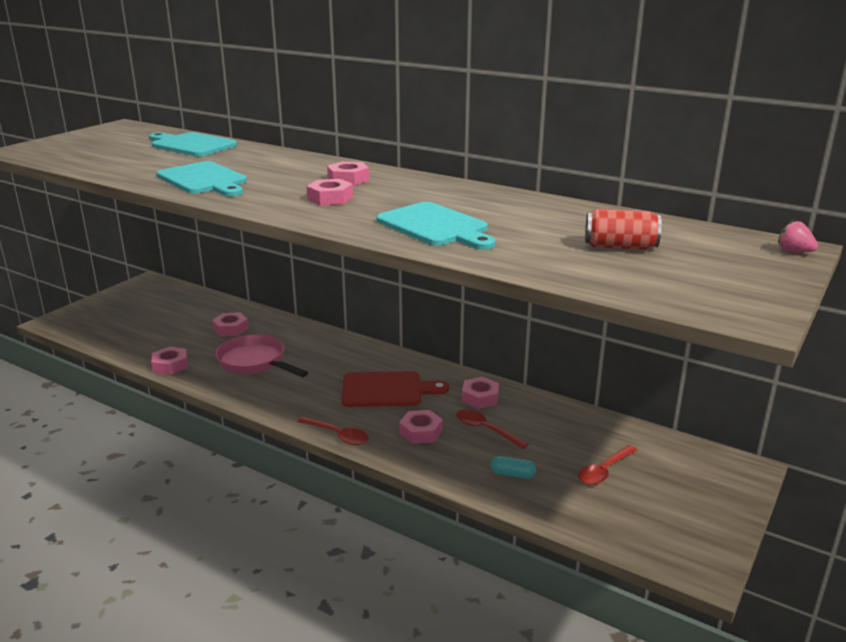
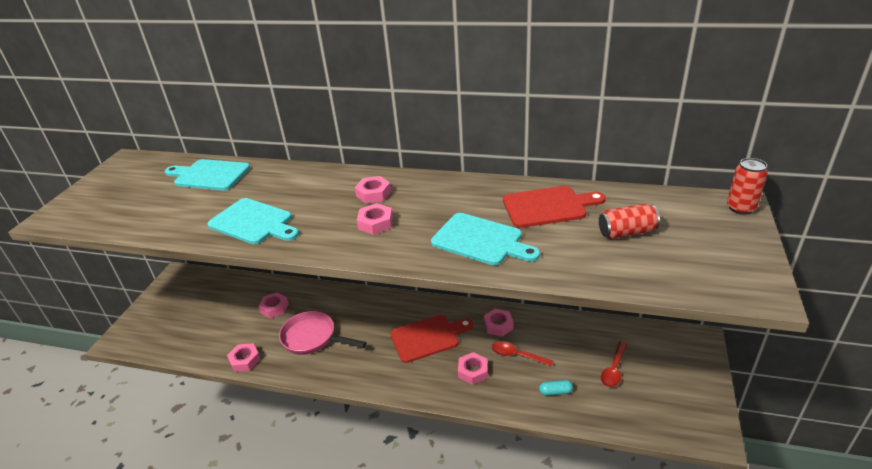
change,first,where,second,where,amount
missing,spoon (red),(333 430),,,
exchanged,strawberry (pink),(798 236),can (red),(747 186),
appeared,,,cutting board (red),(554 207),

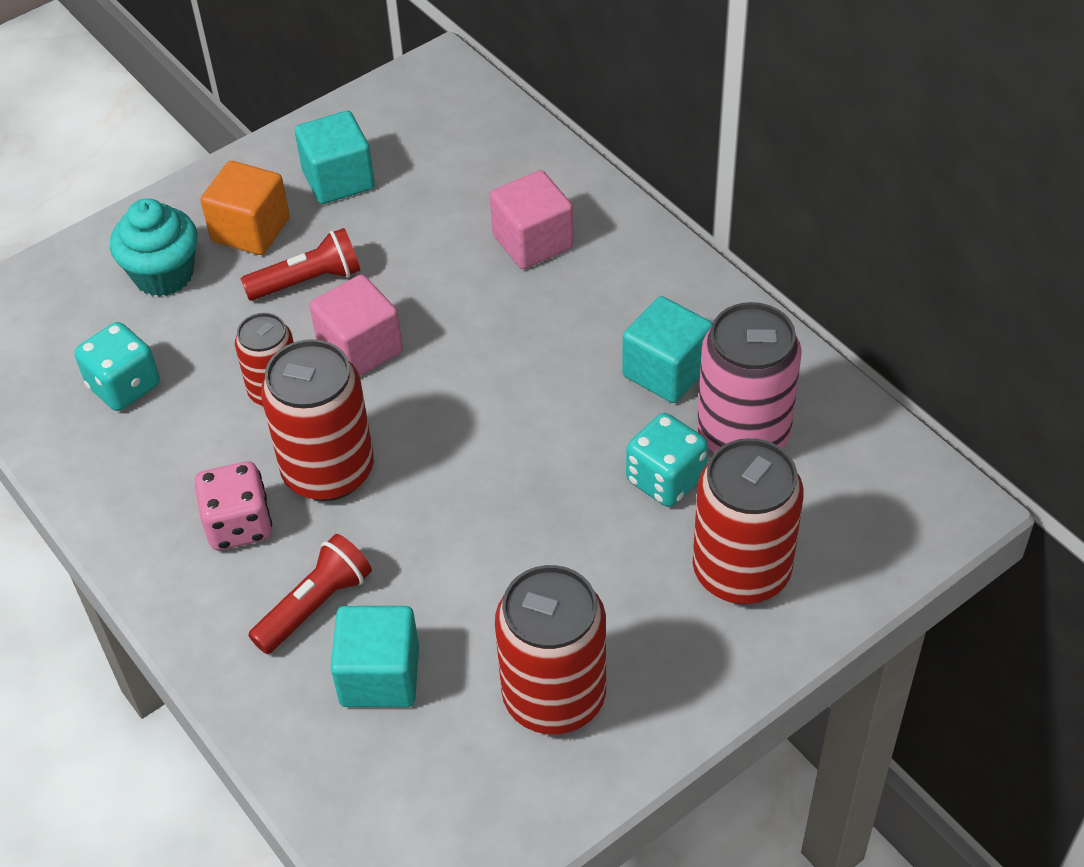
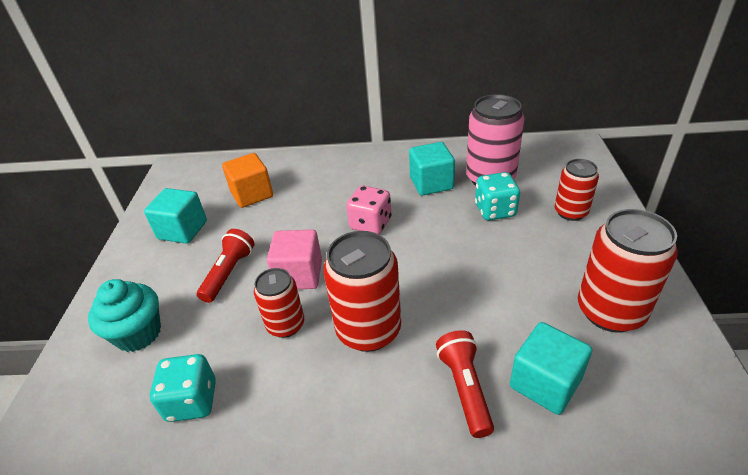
change,first,where,second,where,amount
relocated,dice (pink),(233 505),,(368 210),
relocated,cube (orange),(245 208),,(247 180),
missing,cube (pink),(532 219),,,
size,can (red),(748 521),,(577 190),x0.61

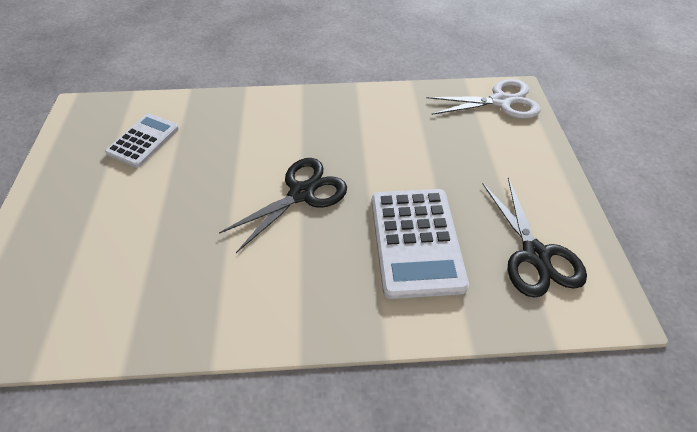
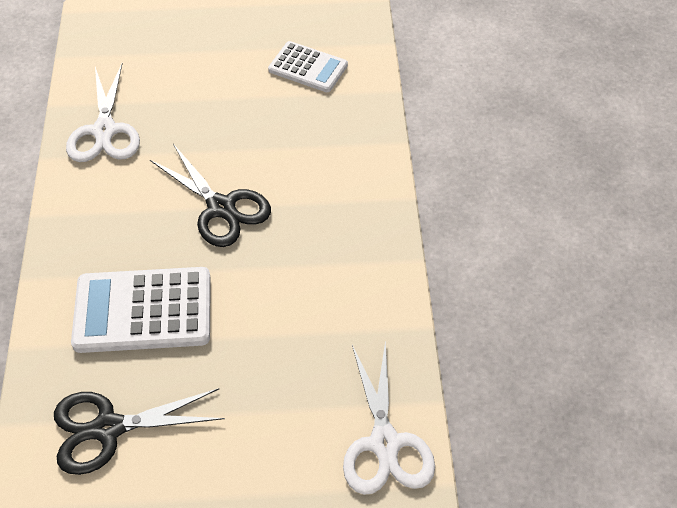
change,first,where,second,where,amount
appeared,,,scissors (white),(103 113),

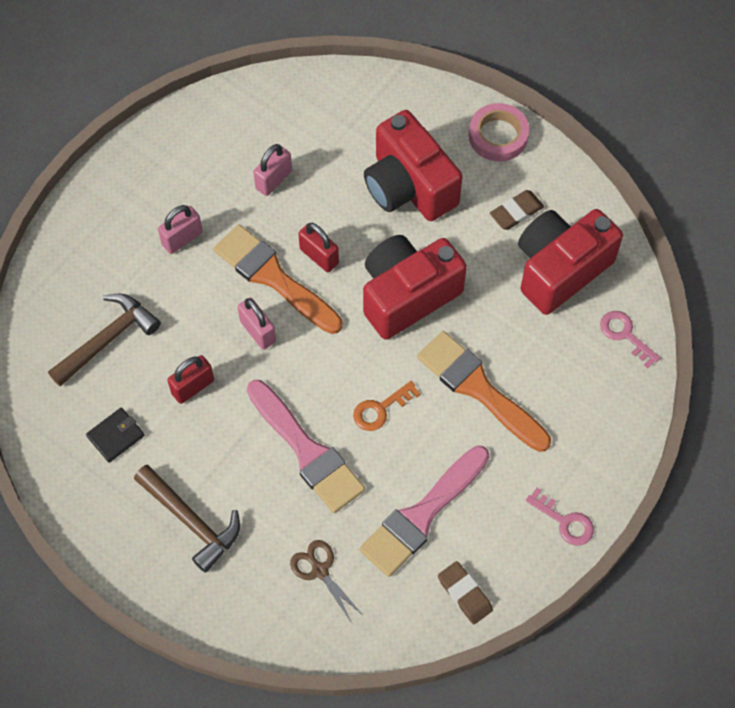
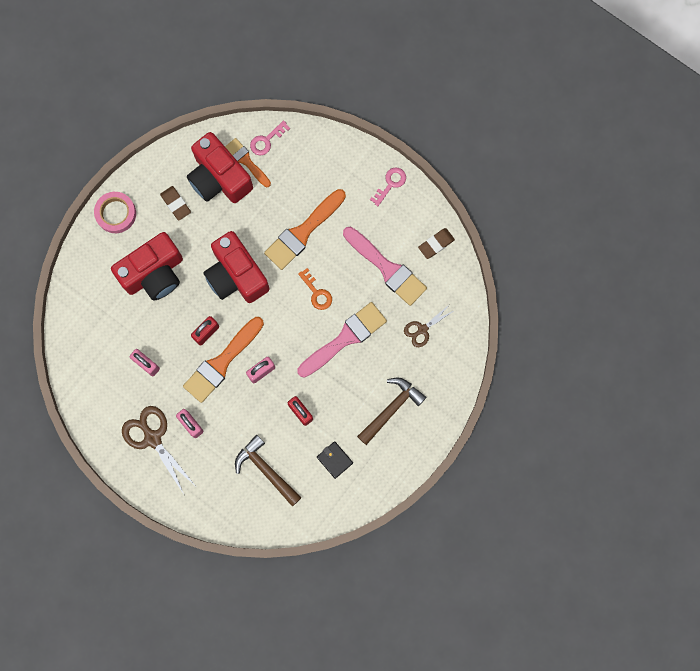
change,first,where,second,where,amount
appeared,,,scissors (brown),(158 451),
appeared,,,brush (orange),(248 162),

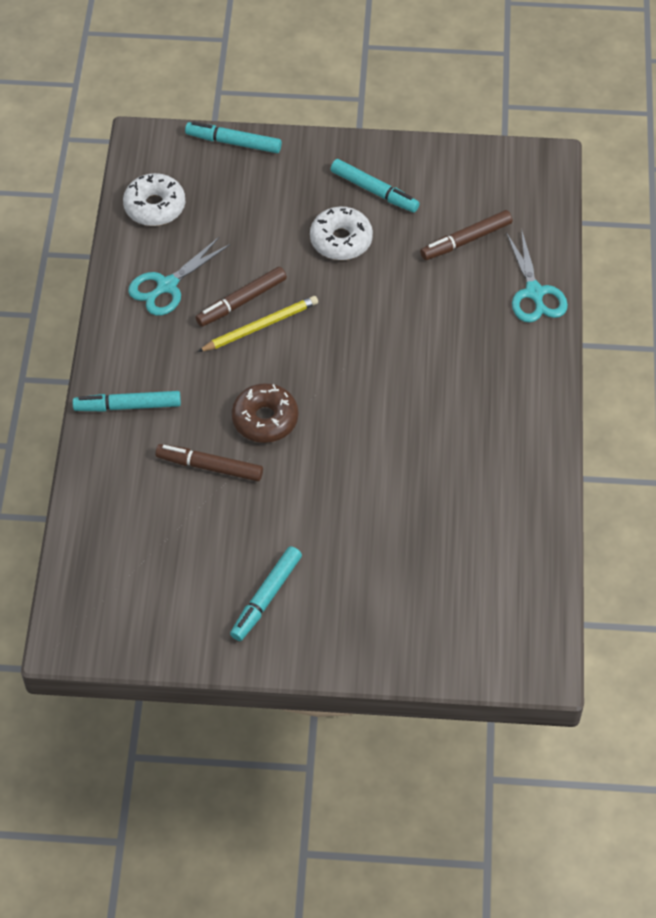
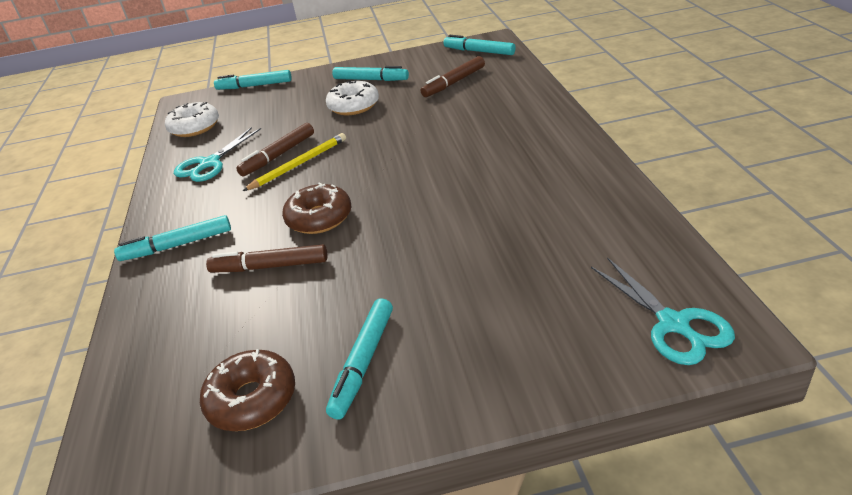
change,first,where,second,where,amount
relocated,scissors (turquoise),(537 275),,(663 311),
appeared,,,donut (brown),(247 390),
appeared,,,marker (turquoise),(479 45),

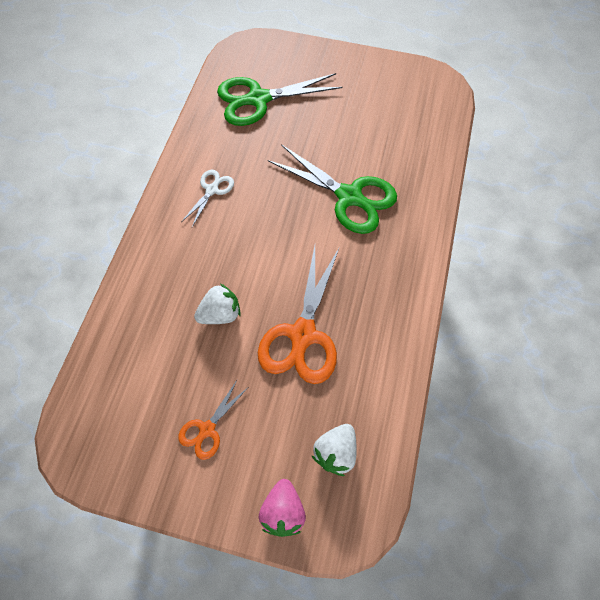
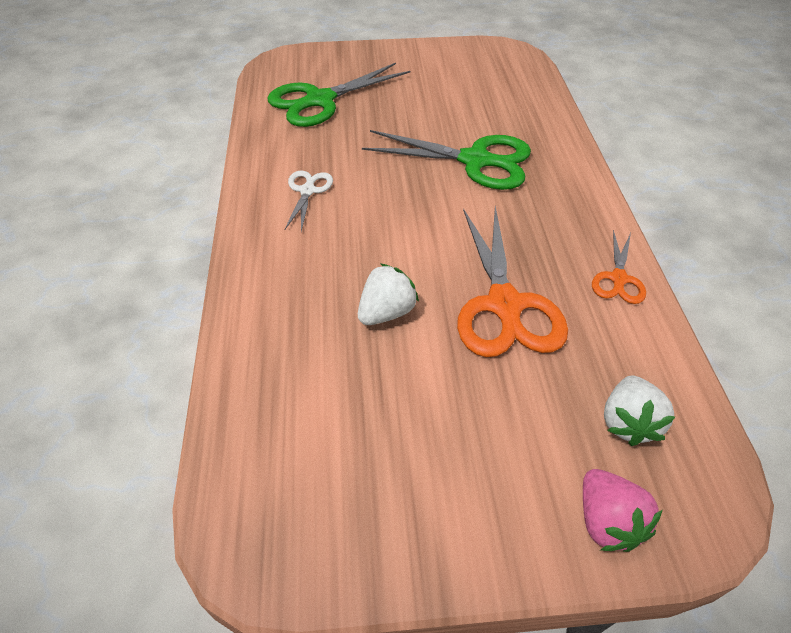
change,first,where,second,where,amount
relocated,scissors (orange),(212 420),,(619 267),

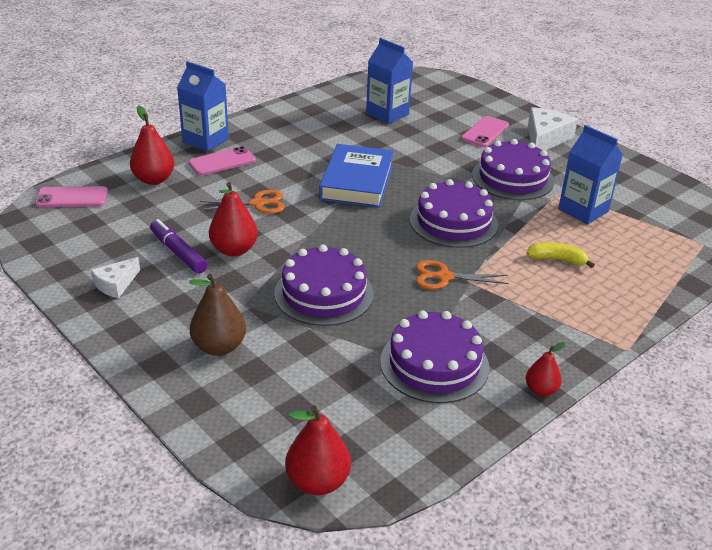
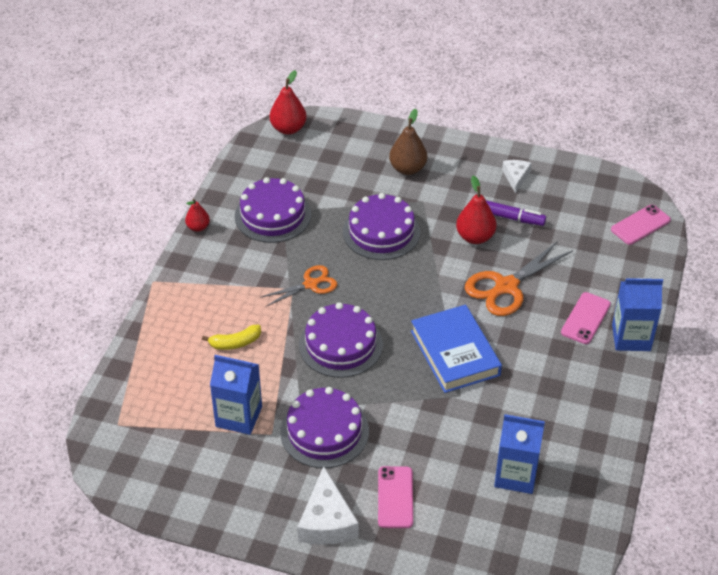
change,first,where,second,where,amount
missing,pear (red),(152 145),,,
size,scissors (orange),(242 202),,(519 278),x1.60

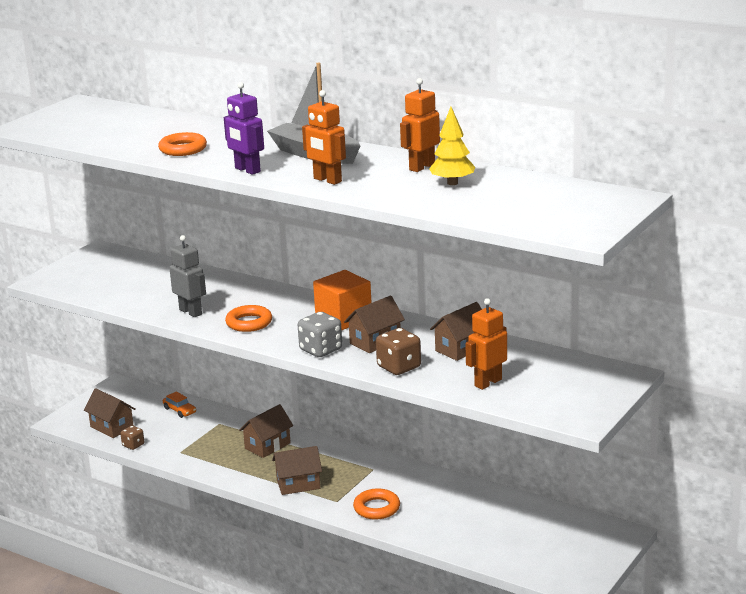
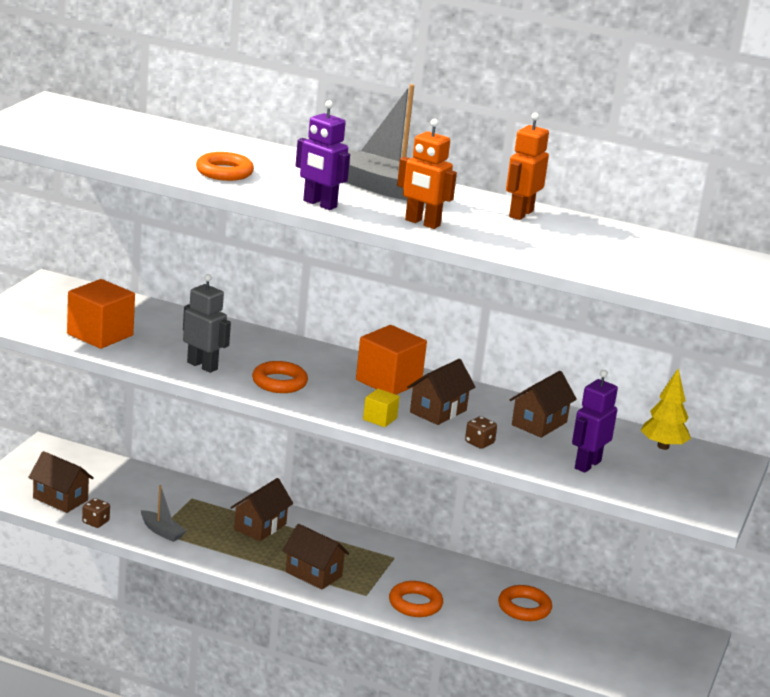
change,first,where,second,where,amount
missing,car (orange),(179 404),,,
spun,house (brown),(297 470),,(316 557),60 degrees clockwise
exchanged,dice (grey),(320 334),cube (yellow),(381 408),
size,dice (brown),(398 351),,(481 432),x0.59
relocated,tree (yellow),(452 146),,(666 409),
colour,robot (orange),(486 344),robot (purple),(595 421),
appeared,,,cube (orange),(101 314),
appeared,,,boat (grey),(164 513),
appeared,,,ring (orange),(525 603),

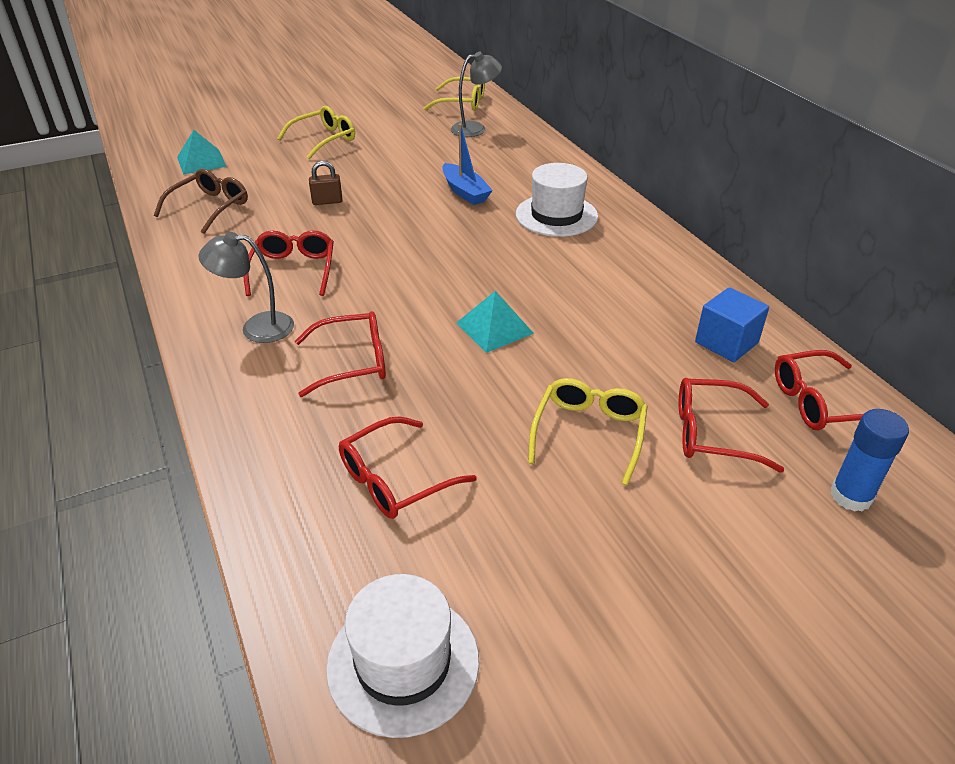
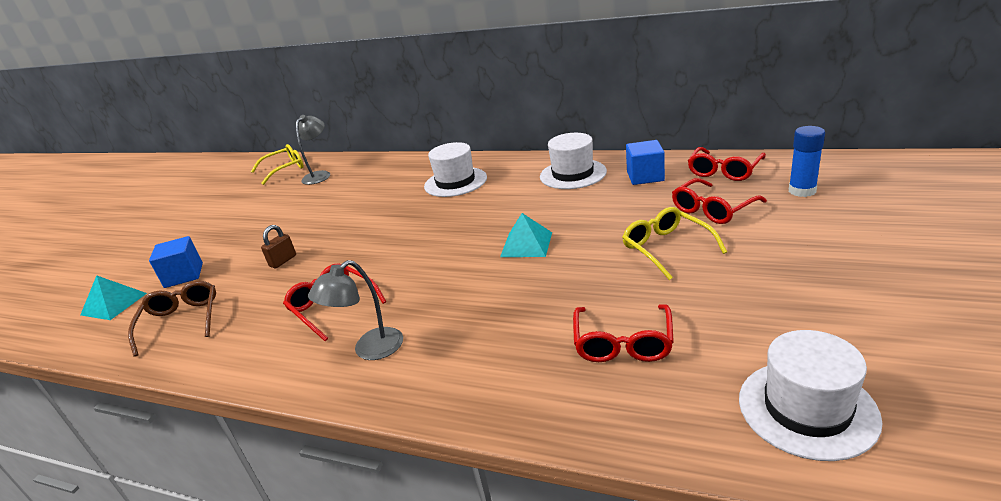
change,first,where,second,where,amount
missing,glasses (yellow),(316 132),,,
missing,glasses (red),(340 354),,,
missing,boat (blue),(467 164),,,
appeared,,,cube (blue),(176 262),
appeared,,,hat (white),(573 161),

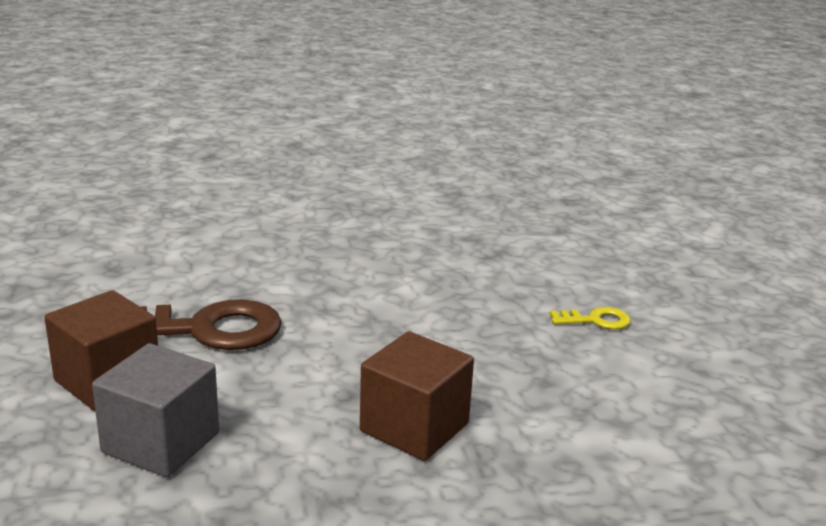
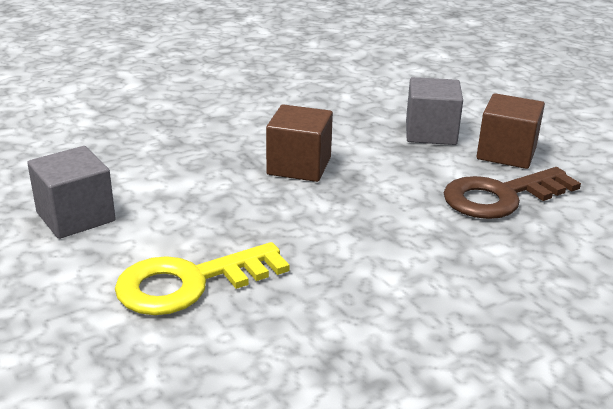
change,first,where,second,where,amount
size,key (yellow),(590 318),,(202 278),x2.11
appeared,,,cube (grey),(71 192),

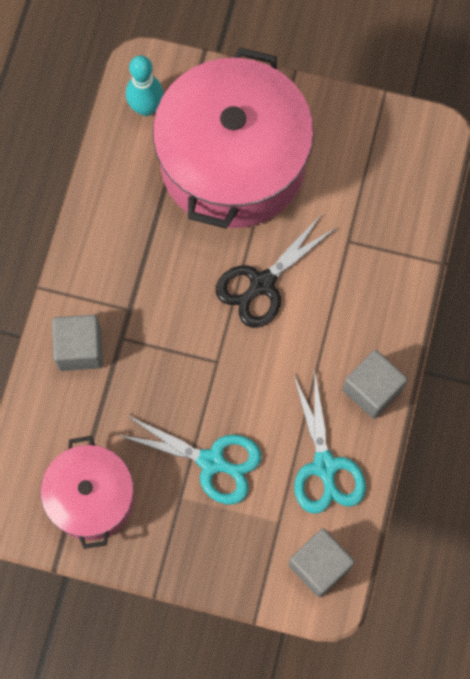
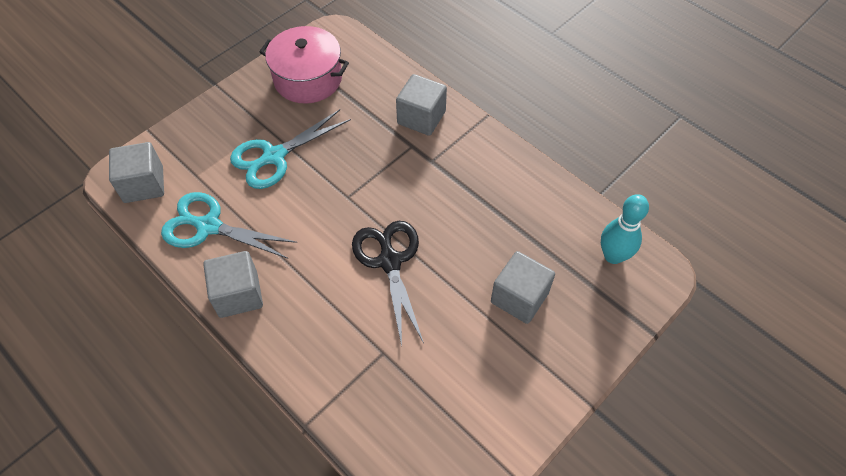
change,first,where,second,where,amount
exchanged,pot (pink),(233 138),cube (grey),(523 287),

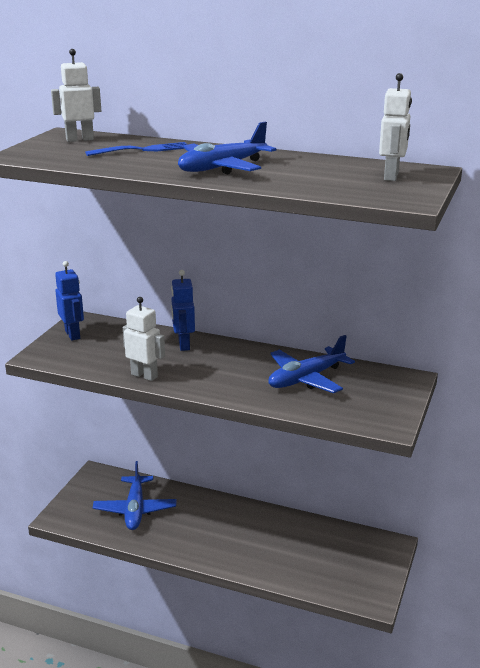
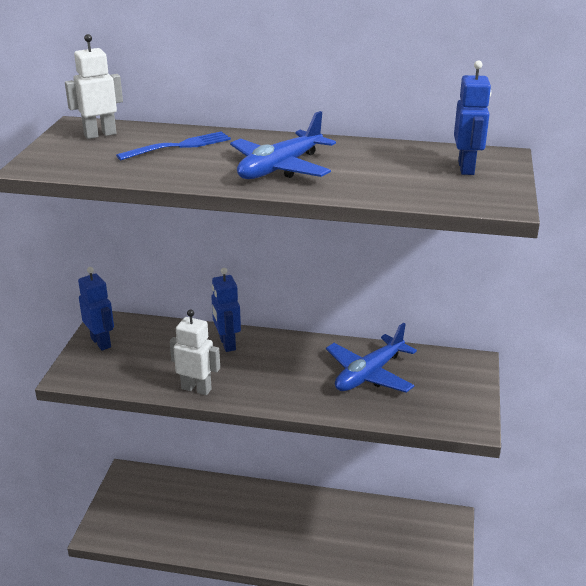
change,first,where,second,where,amount
missing,plane (blue),(135 495),,,
colour,robot (white),(395 127),robot (blue),(472 118),

